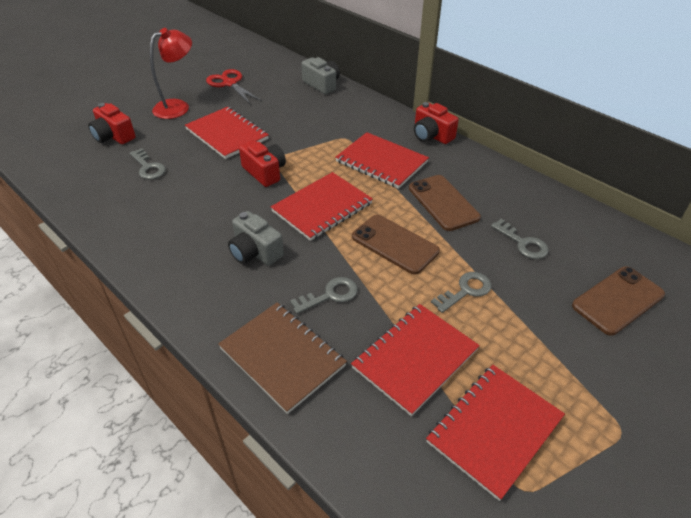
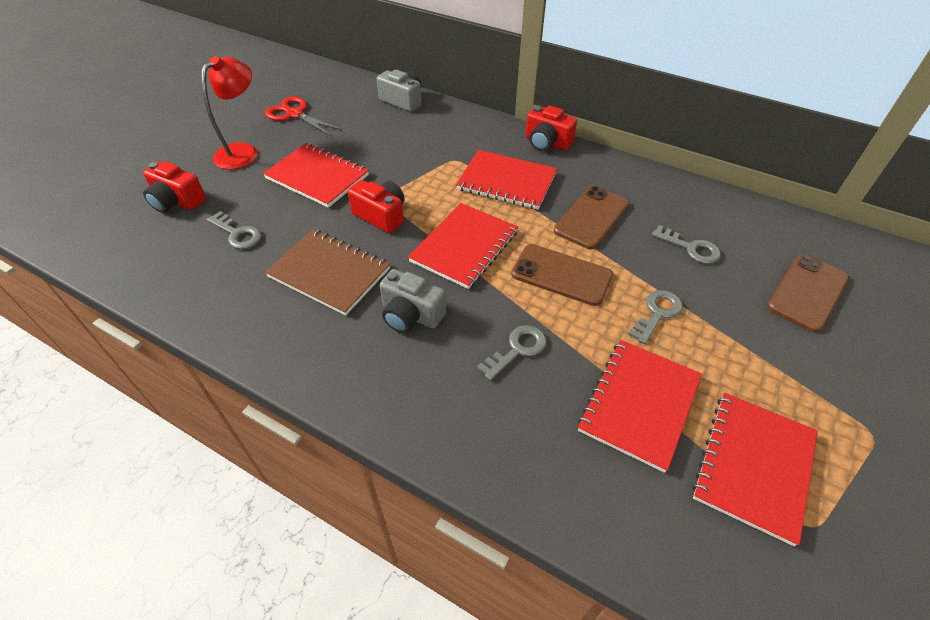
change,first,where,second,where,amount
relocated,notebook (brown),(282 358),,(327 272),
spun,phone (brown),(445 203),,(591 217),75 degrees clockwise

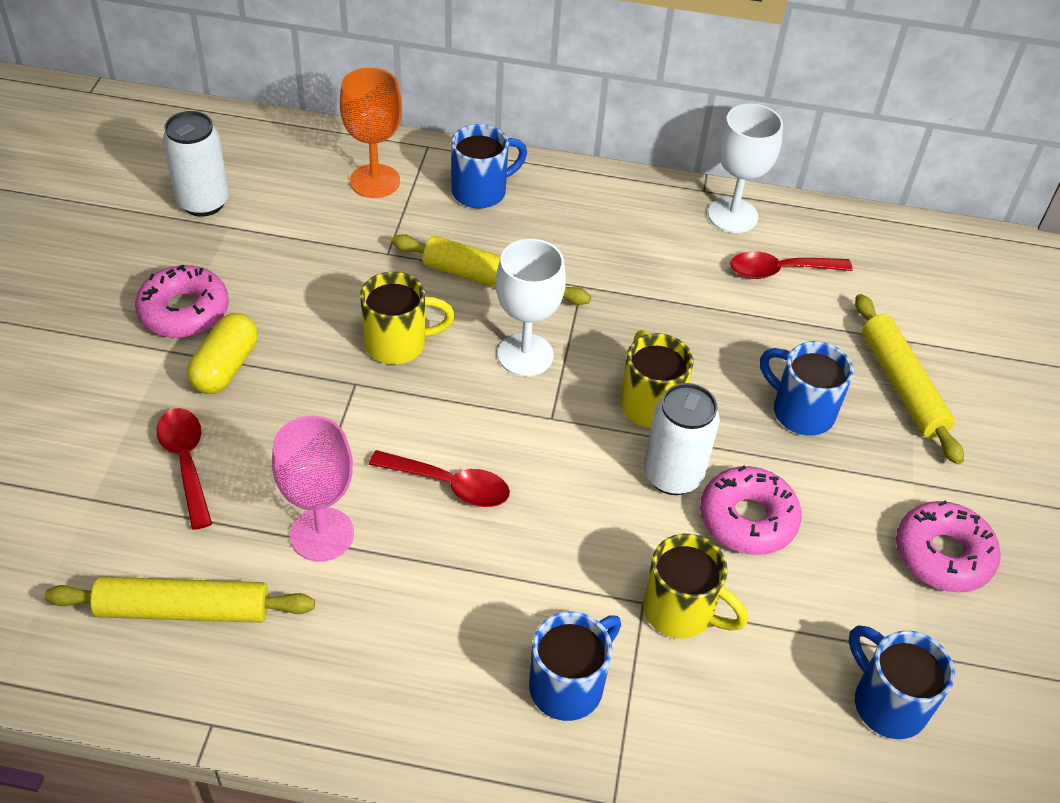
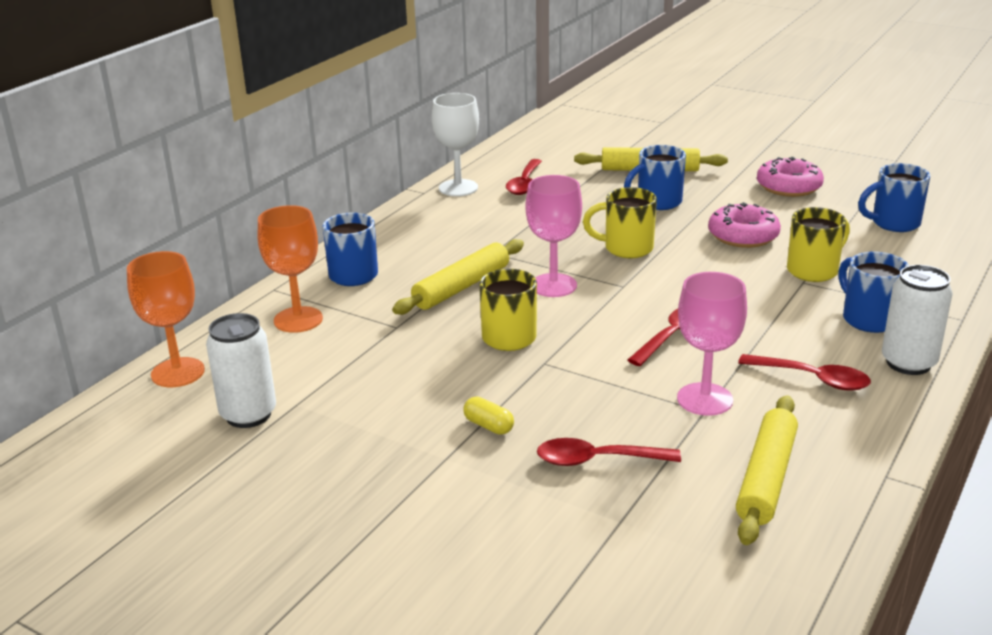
change,first,where,second,where,amount
missing,donut (pink),(182 301),,,
size,capsule (yellow),(222 353),,(488 416),x0.61
colour,goblet (white),(531 308),goblet (pink),(554 236),
relocated,can (white),(682 439),,(917 320),
appeared,,,goblet (orange),(166 319),
appeared,,,spoon (red),(804 372),

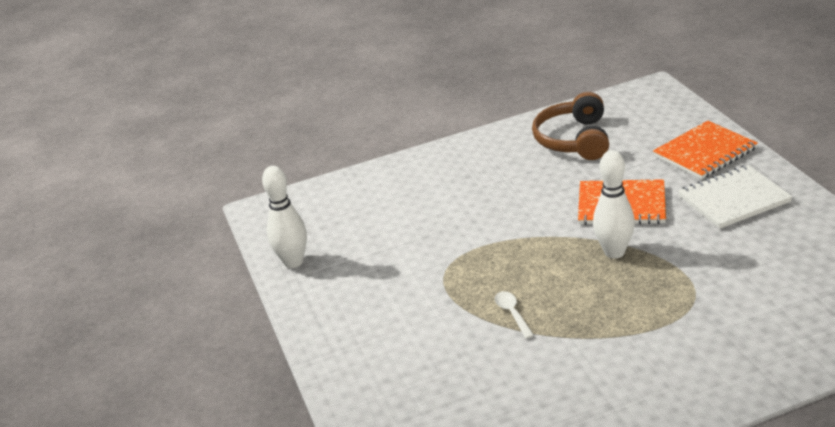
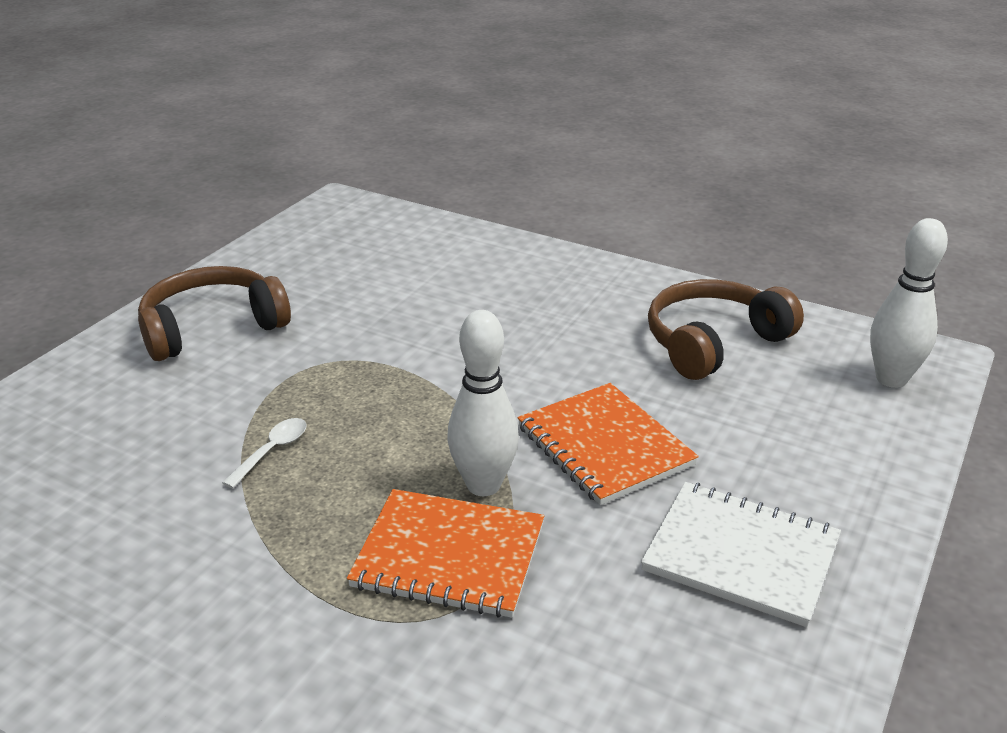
change,first,where,second,where,amount
relocated,bowling pin (white),(284 217),,(909 303),
relocated,notebook (orange),(705 150),,(445 553),
appeared,,,headphones (brown),(214 313),

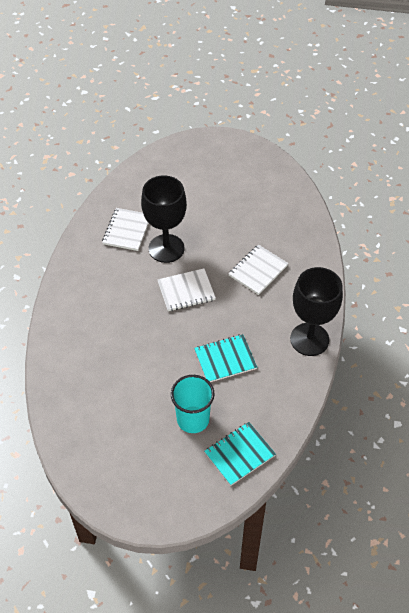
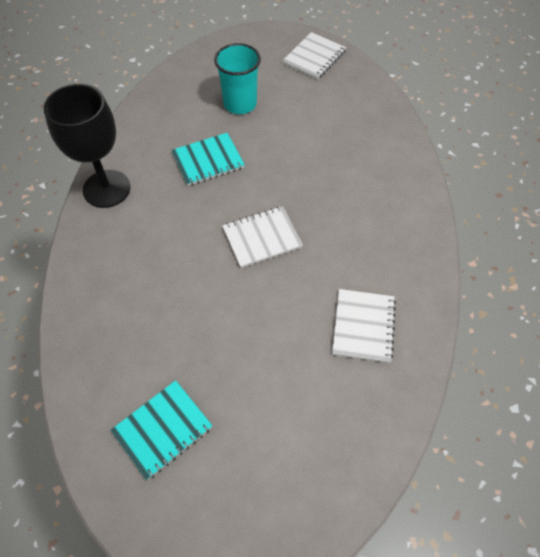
change,first,where,second,where,amount
missing,goblet (black),(164 219),,,
relocated,notebook (turquoise),(240 454),,(162 430),
relocated,notebook (white),(258 270),,(314 56),

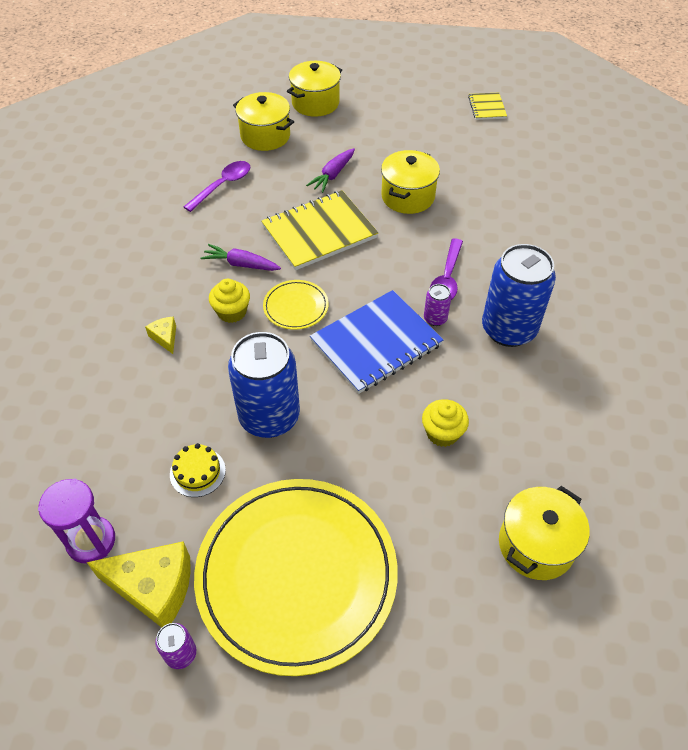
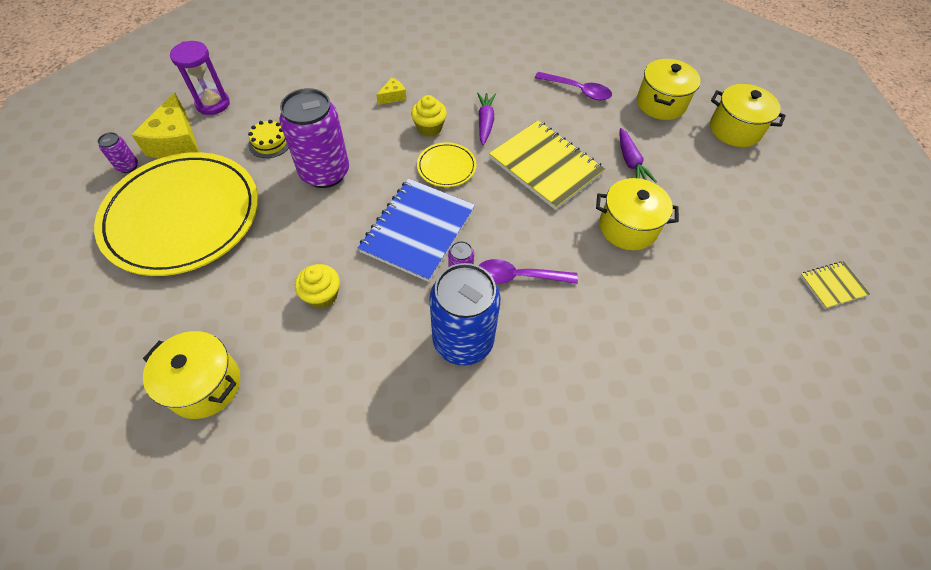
change,first,where,second,where,amount
colour,can (blue),(264 385),can (purple),(314 138),
spun,carrot (purple),(330 170),,(638 155),120 degrees counterclockwise
spun,notebook (blue),(377 342),,(416 230),75 degrees clockwise

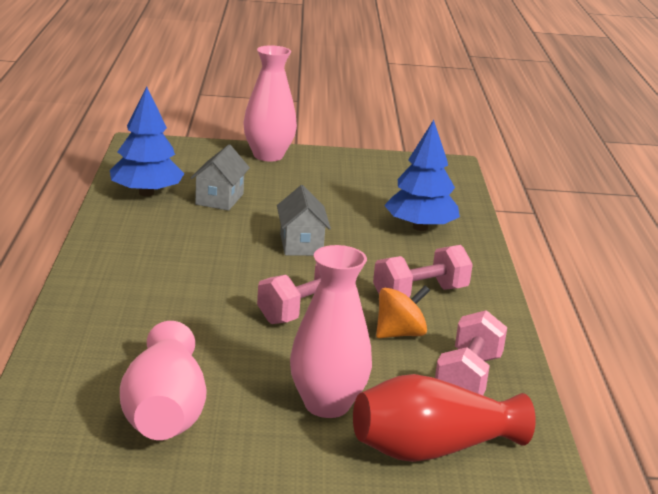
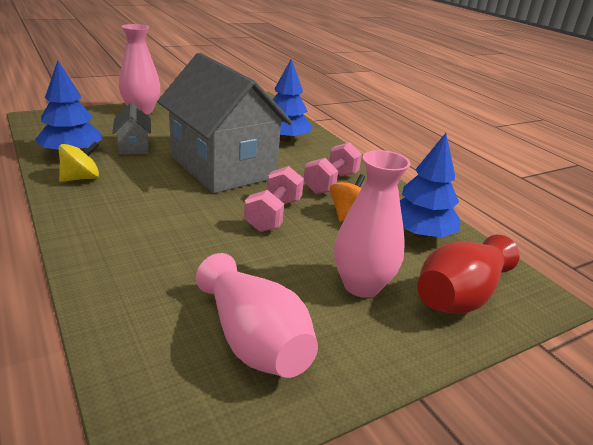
change,first,where,second,where,amount
size,house (grey),(304 220),,(224 123),x2.44
exchanged,dumbbell (pink),(471 352),tree (blue),(430 185),
appeared,,,spinning top (yellow),(79 161),

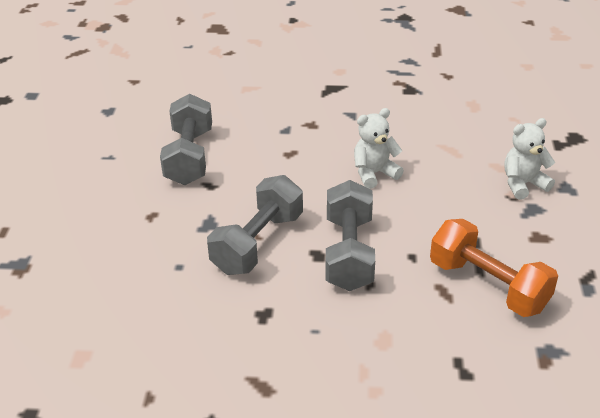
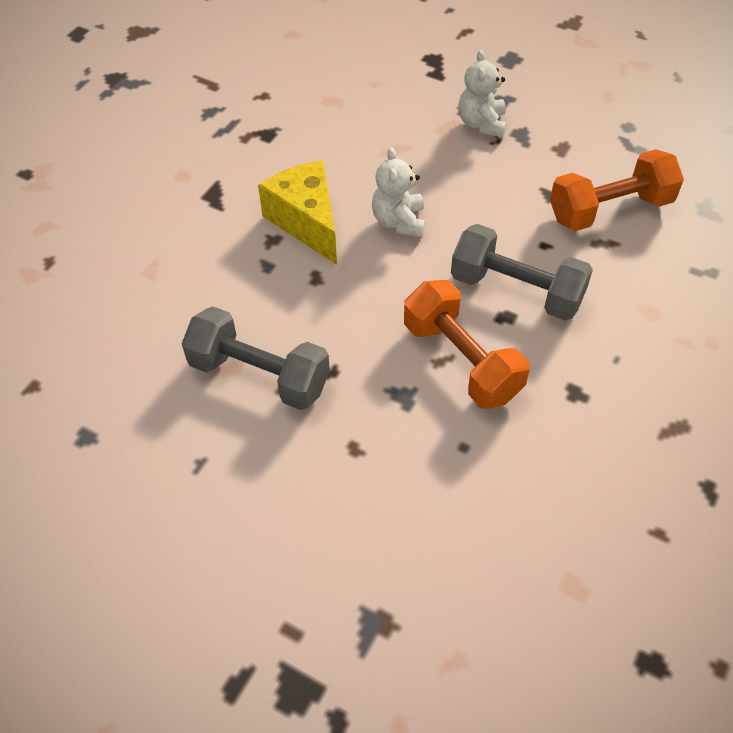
change,first,where,second,where,amount
colour,dumbbell (grey),(255 225),dumbbell (orange),(467 344),
appeared,,,cheese (yellow),(297 212),

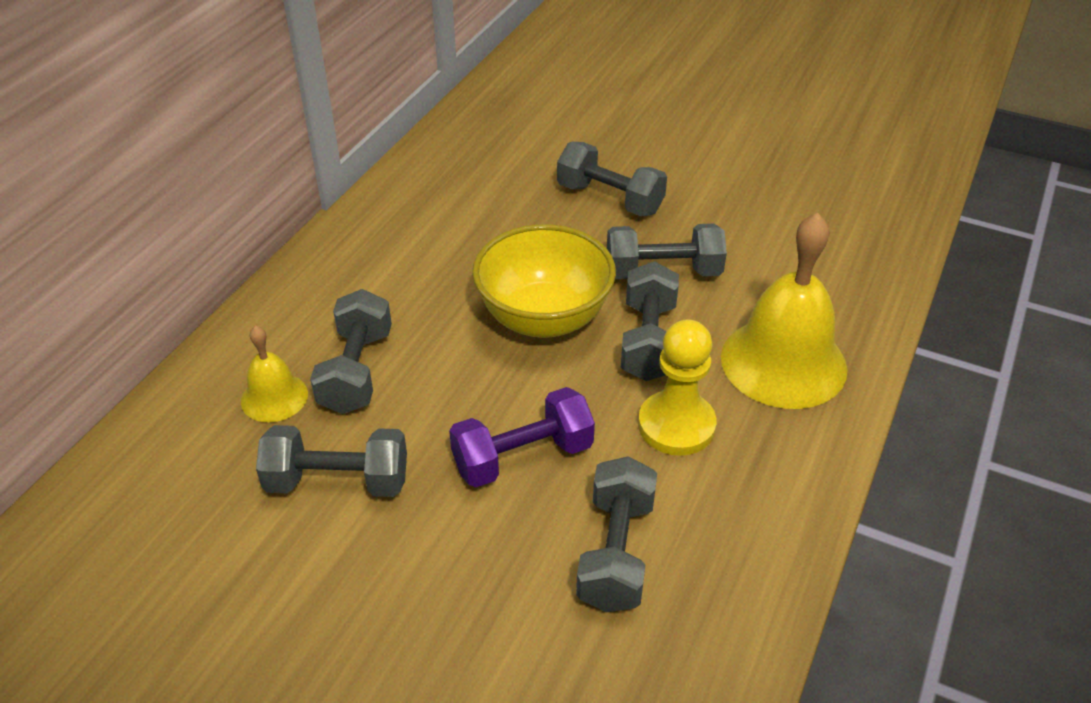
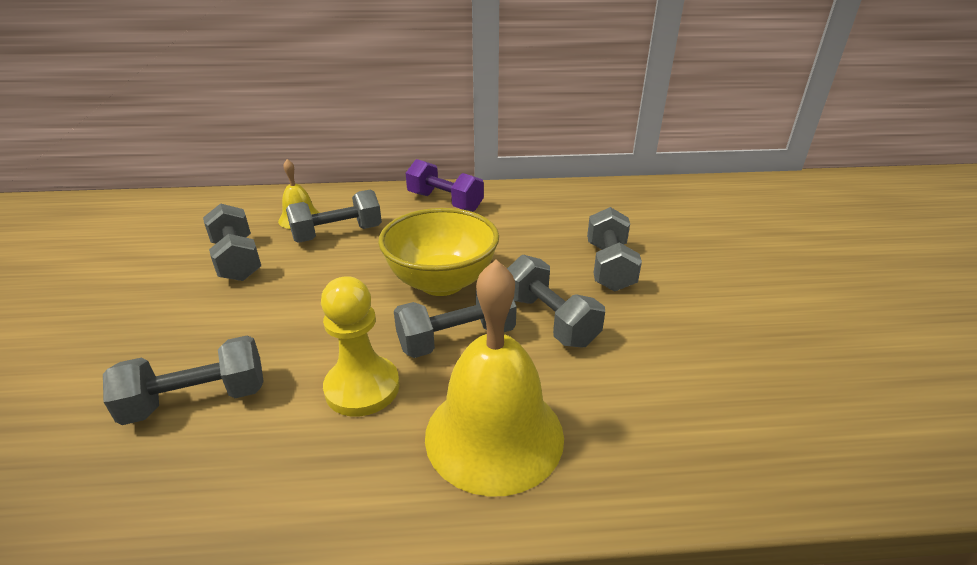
change,first,where,second,where,amount
relocated,dumbbell (purple),(522 437),,(445 185),

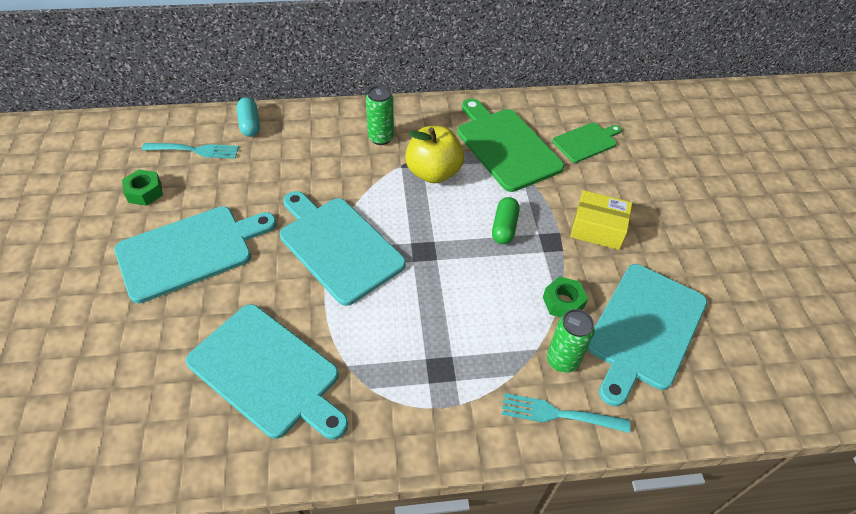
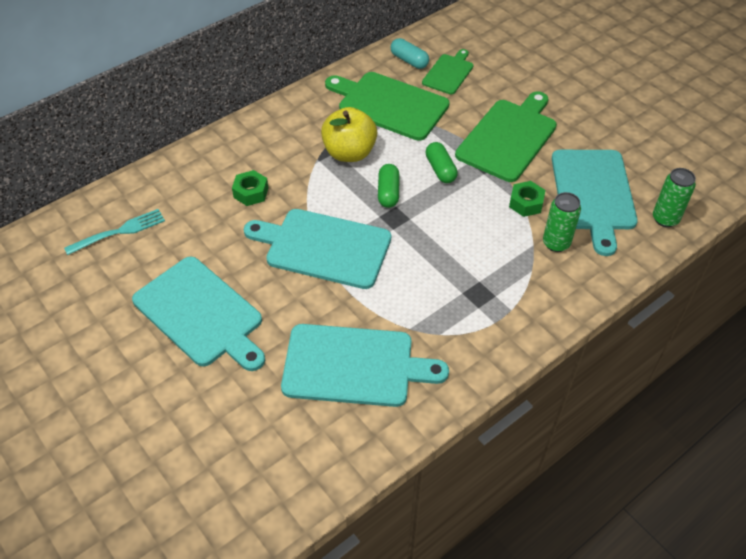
change,first,where,second,where,amount
spun,cutting board (turquoise),(195 254),,(198 313),105 degrees clockwise
relocated,nut (green),(142 187),,(250 188),
relocated,capsule (turquoise),(248 117),,(410 53),
relocated,can (green),(380 115),,(674 197),
missing,fork (turquoise),(566 413),,,
exchanged,box (yellow),(601 220),cutting board (green),(506 136),
appeared,,,capsule (green),(389 186),

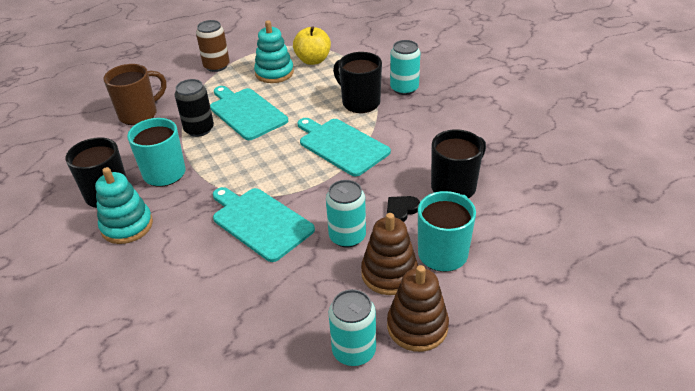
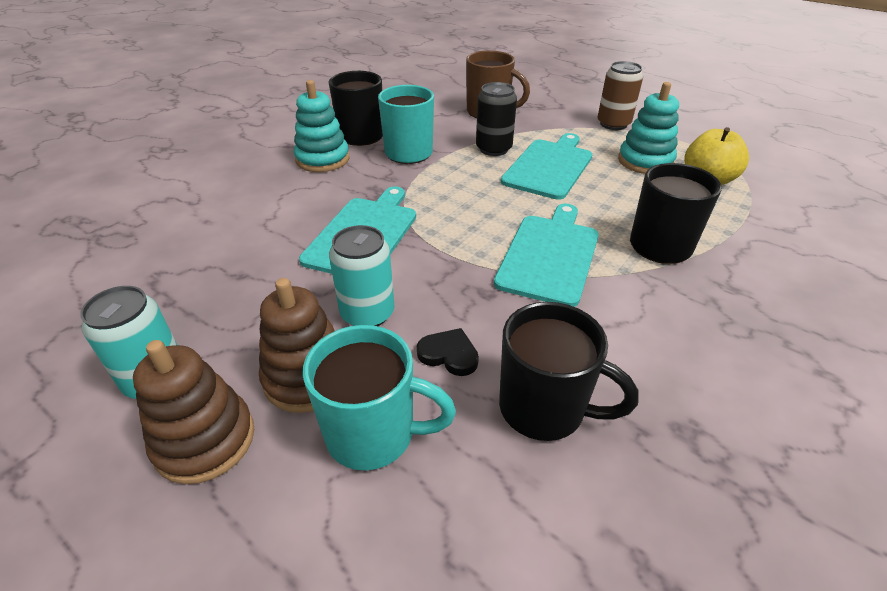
change,first,where,second,where,amount
missing,can (turquoise),(405 67),,,

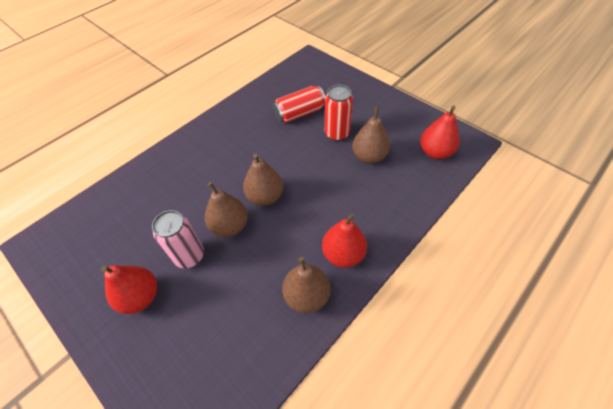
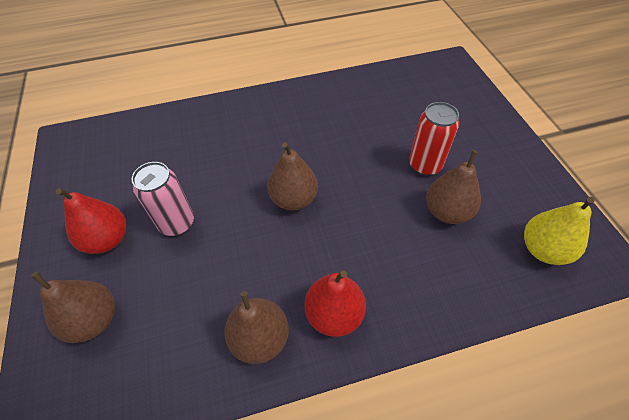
change,first,where,second,where,amount
relocated,pear (brown),(226 209),,(73 307),
missing,can (red),(299 104),,,
colour,pear (red),(440 132),pear (yellow),(559 231),

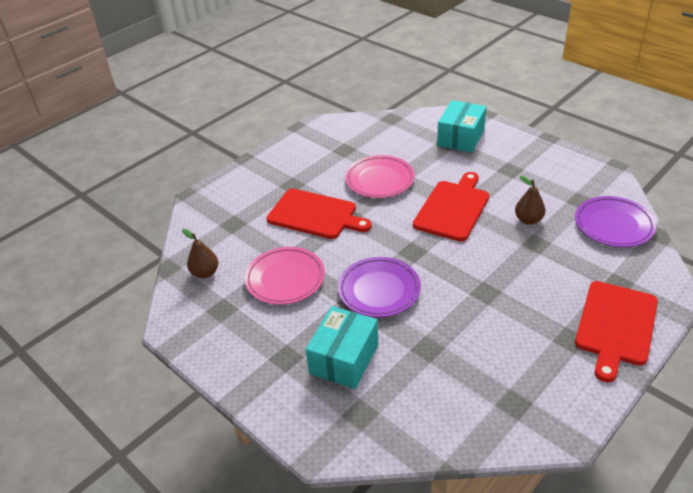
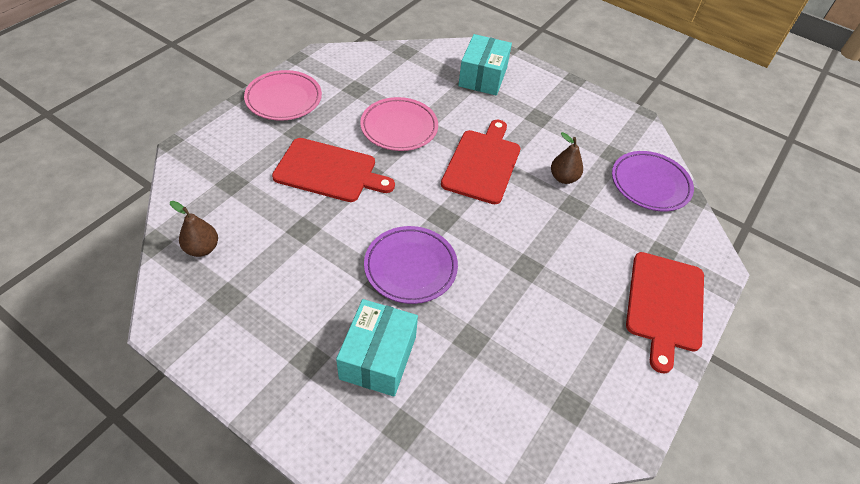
change,first,where,second,where,amount
relocated,plate (pink),(284 276),,(283 95),

